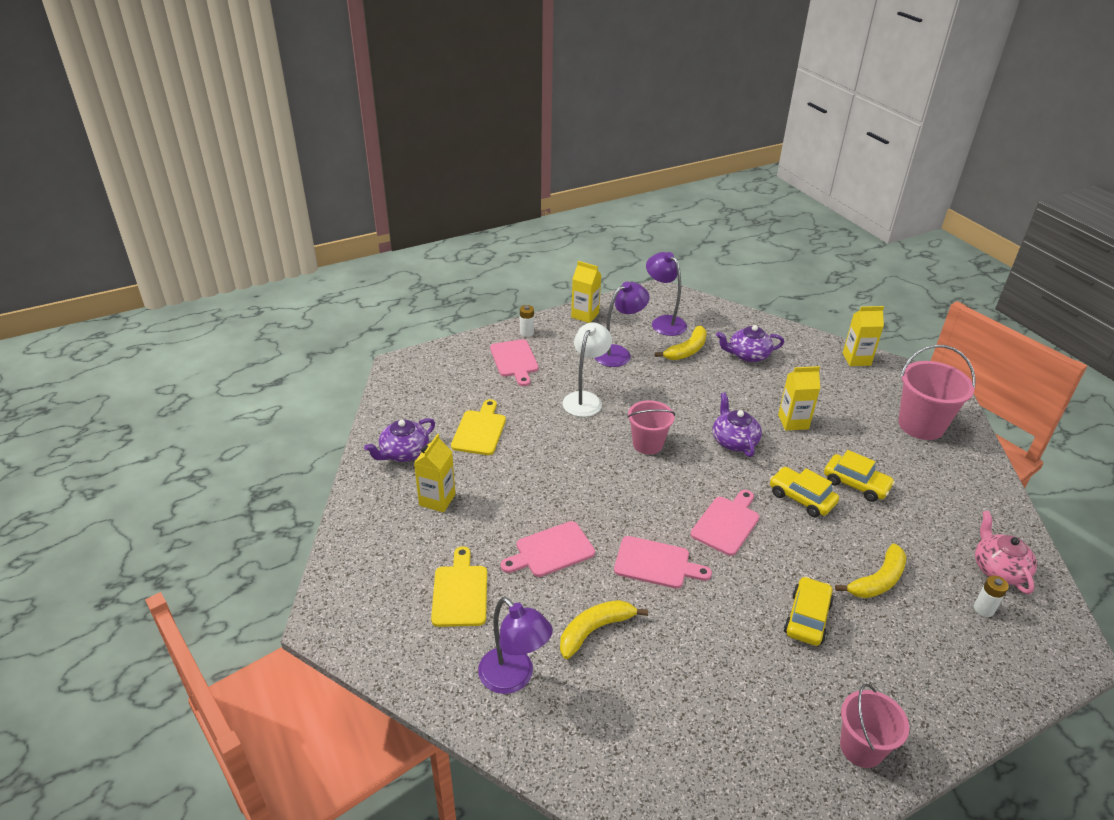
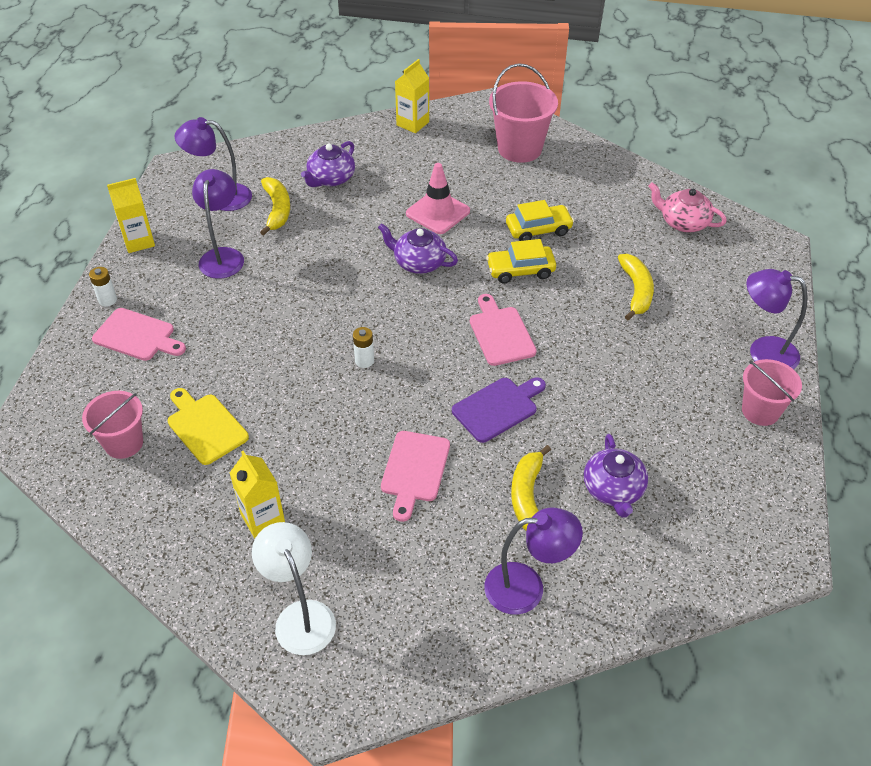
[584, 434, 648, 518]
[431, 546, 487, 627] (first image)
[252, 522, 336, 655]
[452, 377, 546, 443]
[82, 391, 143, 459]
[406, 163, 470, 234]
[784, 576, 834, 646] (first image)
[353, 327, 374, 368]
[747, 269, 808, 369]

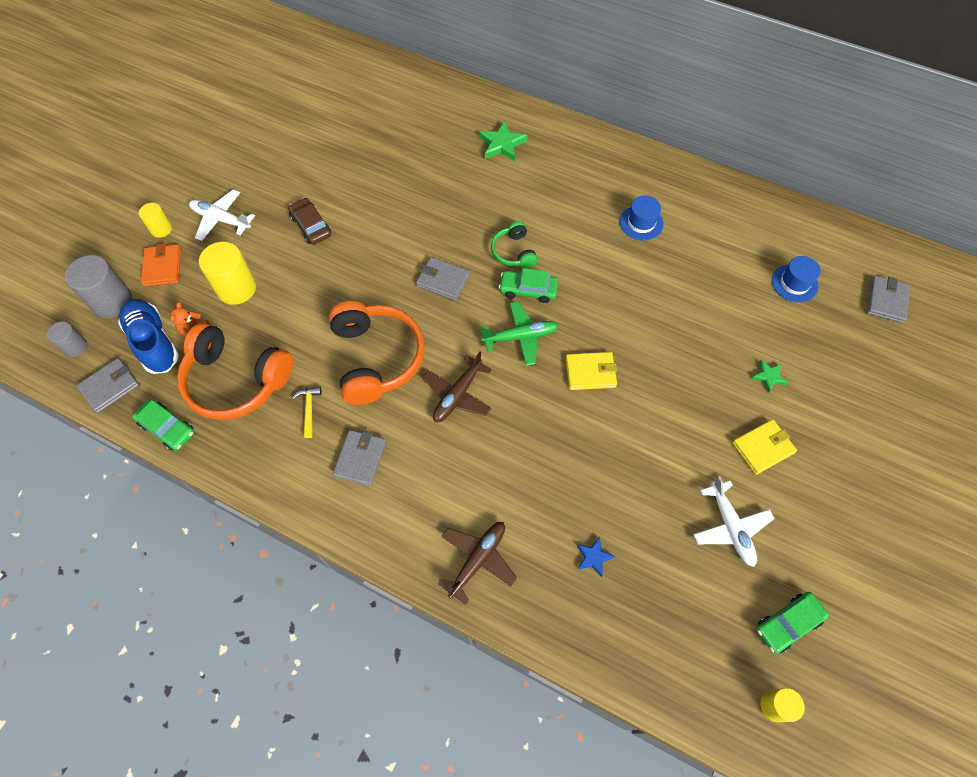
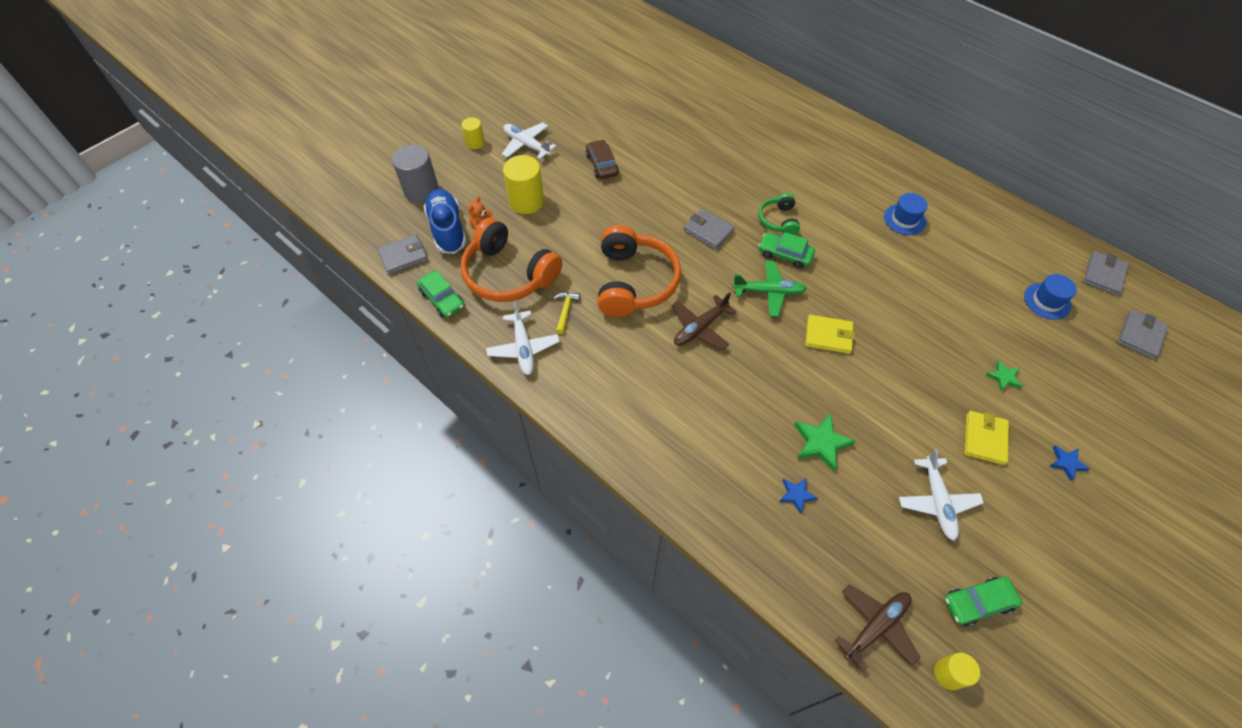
[47, 322, 87, 357] (first image)
[141, 244, 181, 287] (first image)
[1083, 251, 1129, 296]
[835, 584, 920, 671]
[794, 413, 856, 471]
[964, 411, 1009, 465]
[486, 302, 560, 375]
[1049, 446, 1090, 481]

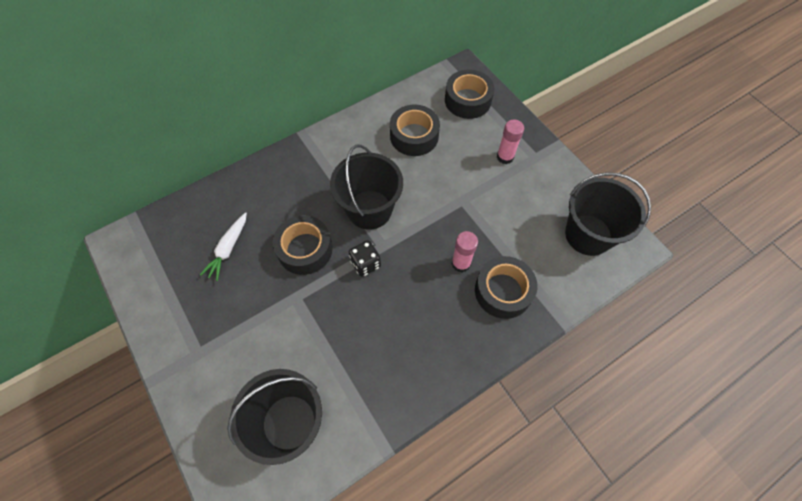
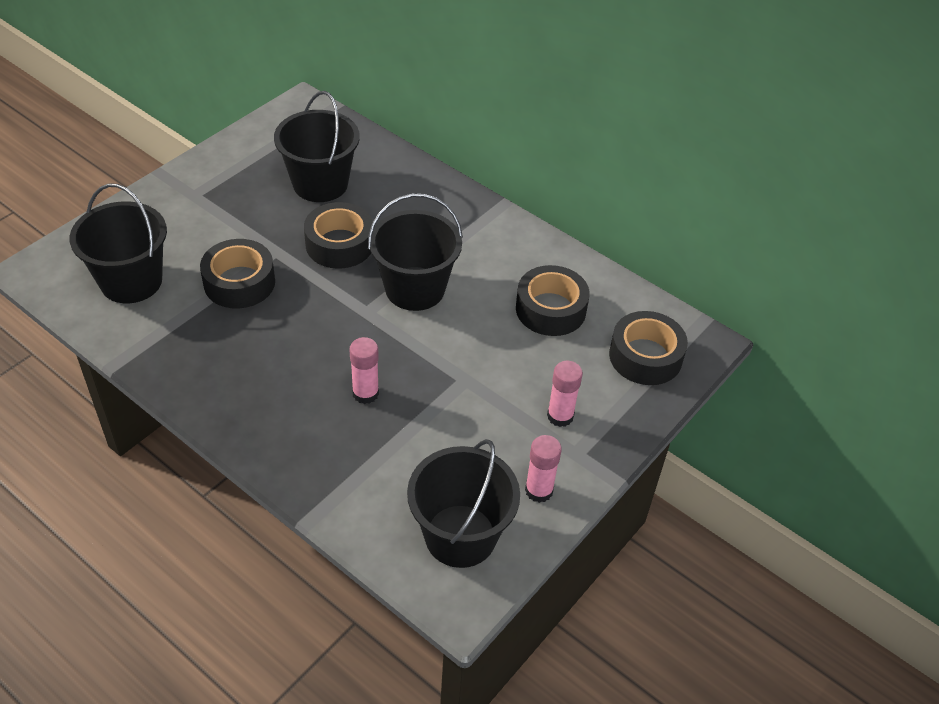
[274, 91, 360, 202]
[349, 240, 381, 277] (first image)
[200, 239, 275, 309]
[525, 435, 562, 503]

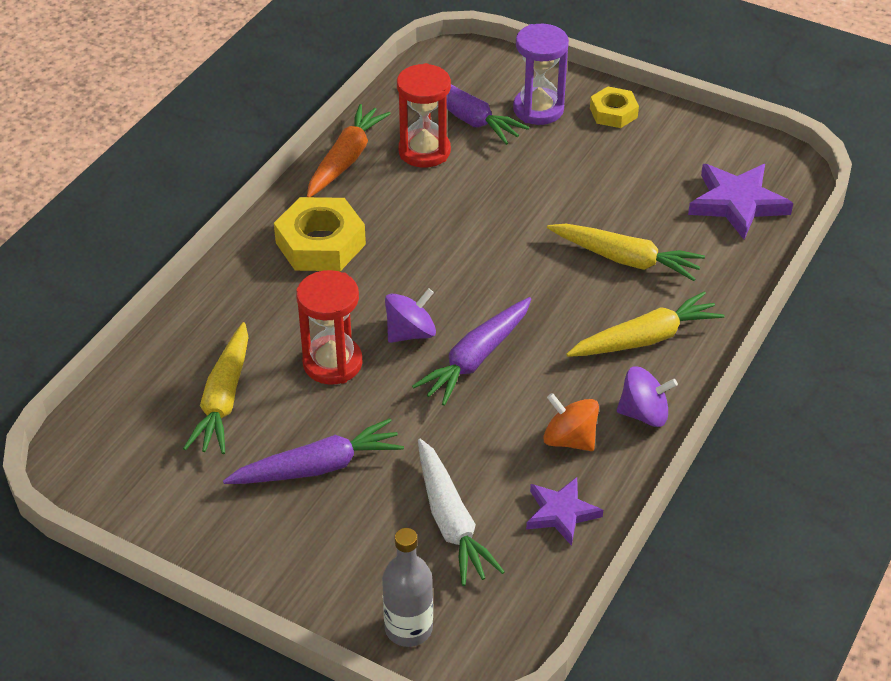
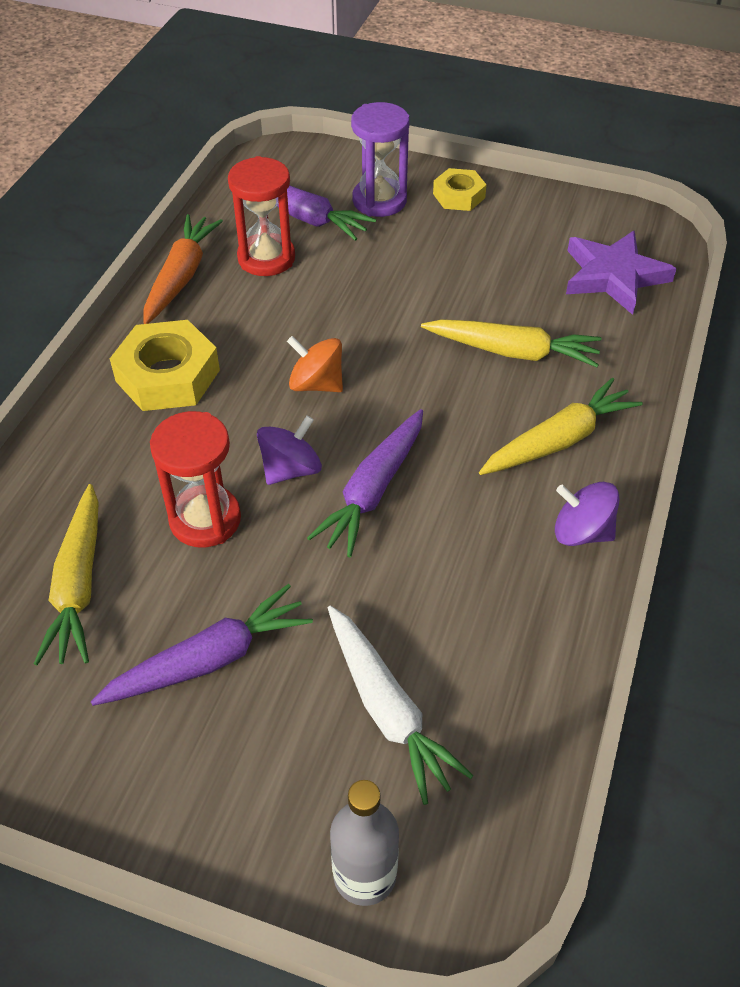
[526, 477, 603, 546] (first image)
[287, 336, 343, 392]
[555, 482, 619, 546]

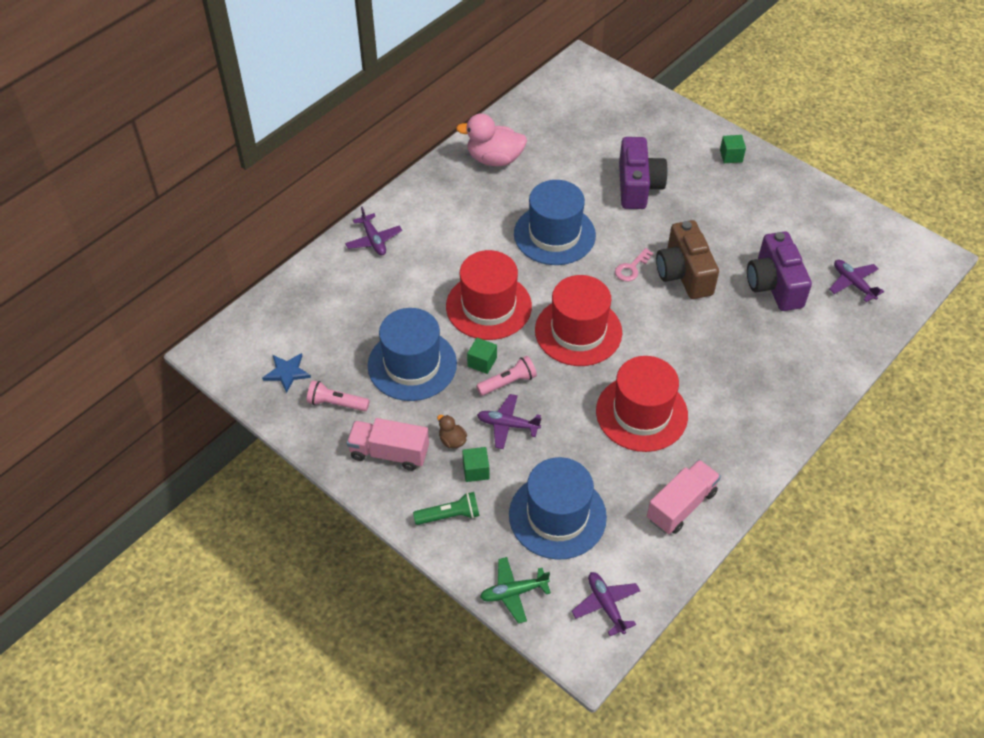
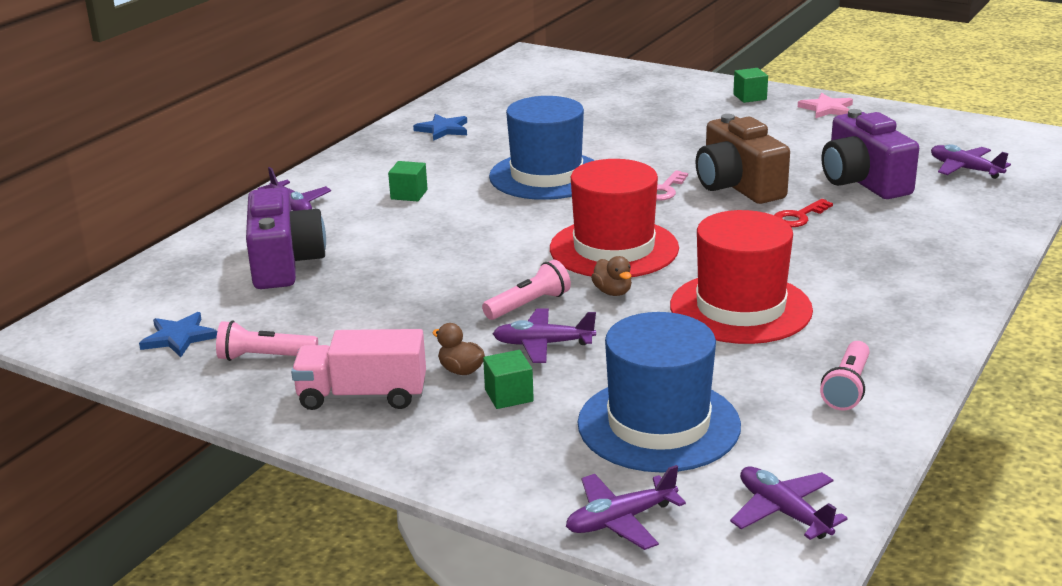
[368, 308, 457, 401] (first image)
[413, 492, 480, 525] (first image)
[446, 250, 532, 340] (first image)
[413, 114, 467, 141]
[388, 161, 428, 201]
[566, 465, 686, 550]
[246, 187, 326, 289]
[820, 341, 870, 411]
[591, 256, 632, 296]
[774, 199, 833, 227]
[798, 93, 853, 118]

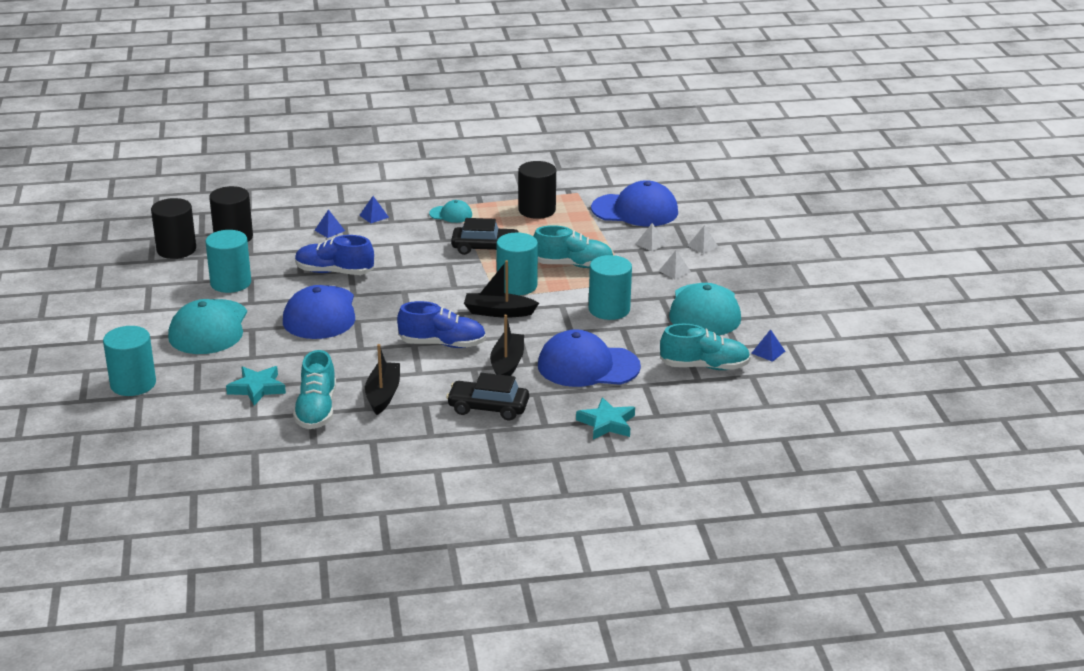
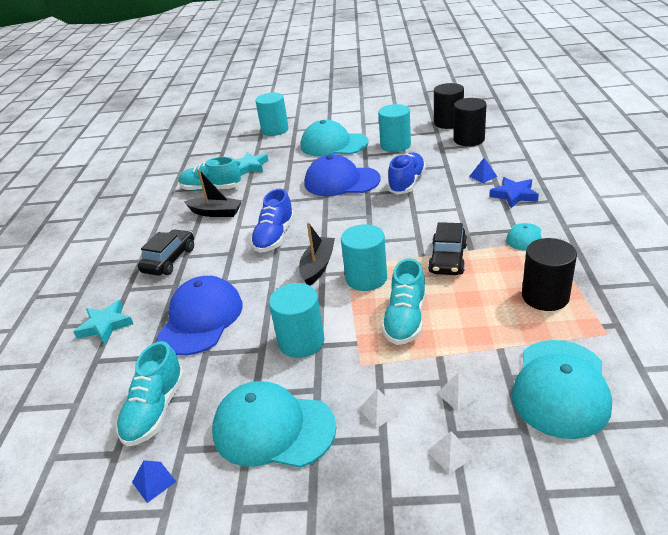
[489, 177, 539, 208]
[490, 314, 524, 376] (first image)
[512, 340, 612, 439]

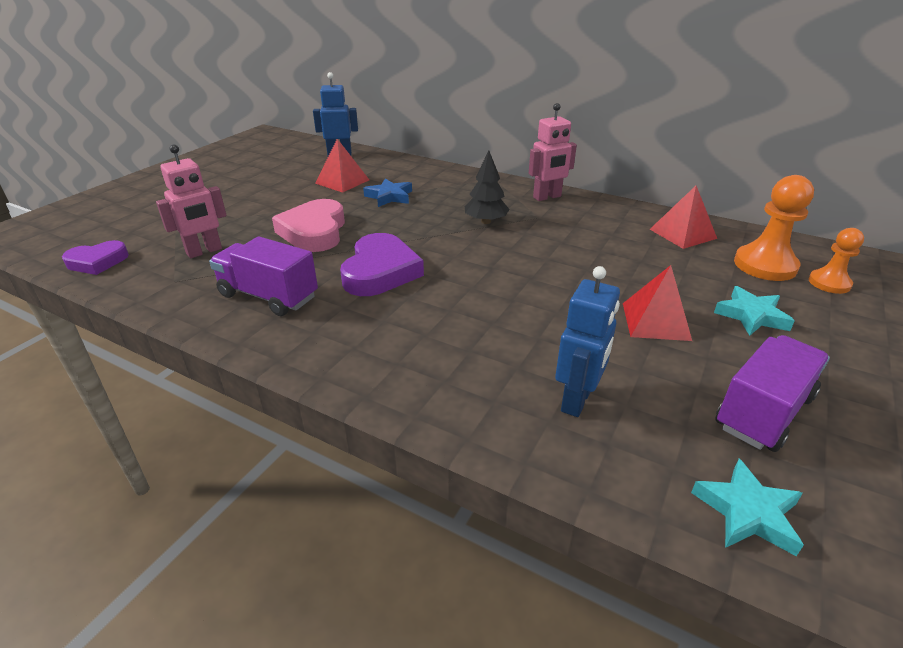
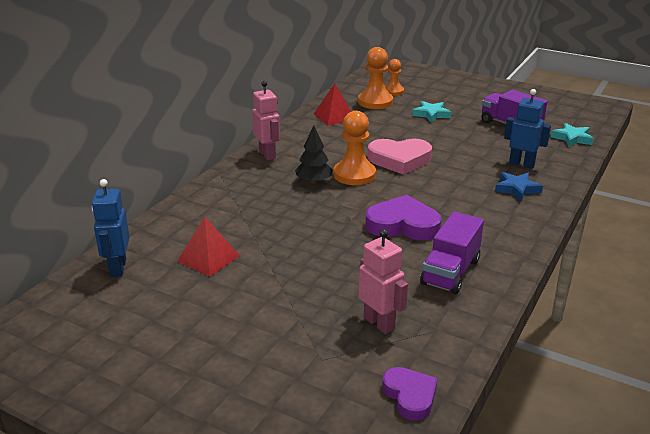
[367, 138, 432, 175]
[495, 172, 543, 201]
[623, 265, 692, 341] (first image)
[333, 111, 376, 185]

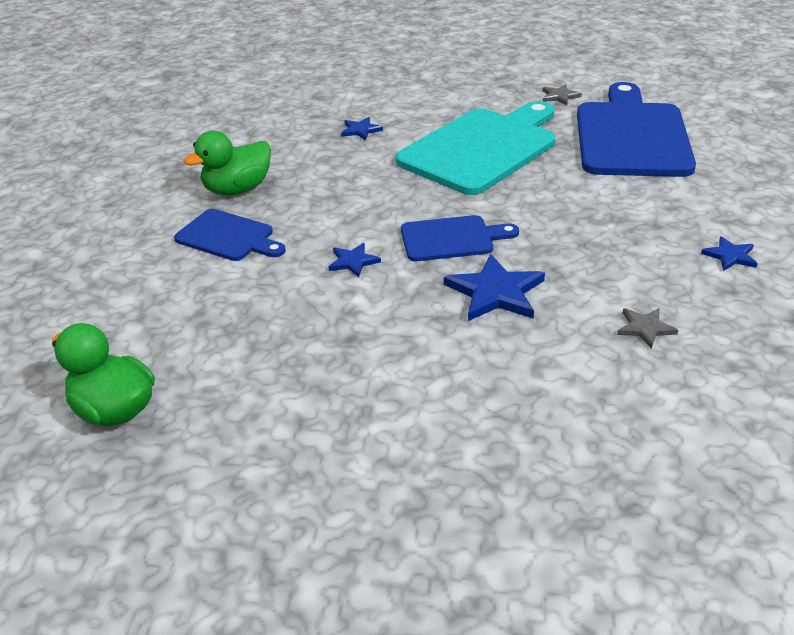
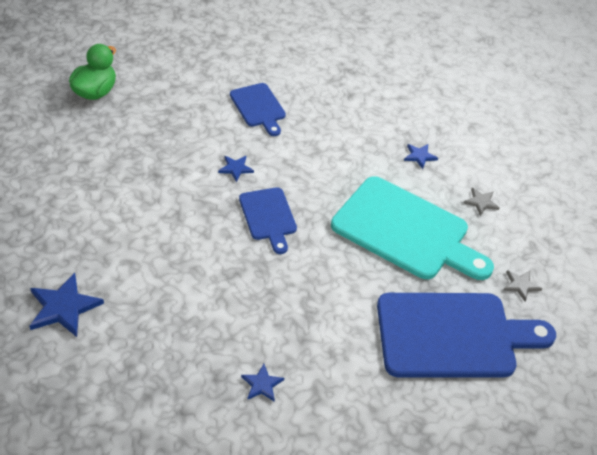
[230, 83, 286, 136]
[184, 131, 271, 195] (first image)
[30, 273, 104, 337]
[463, 188, 500, 216]

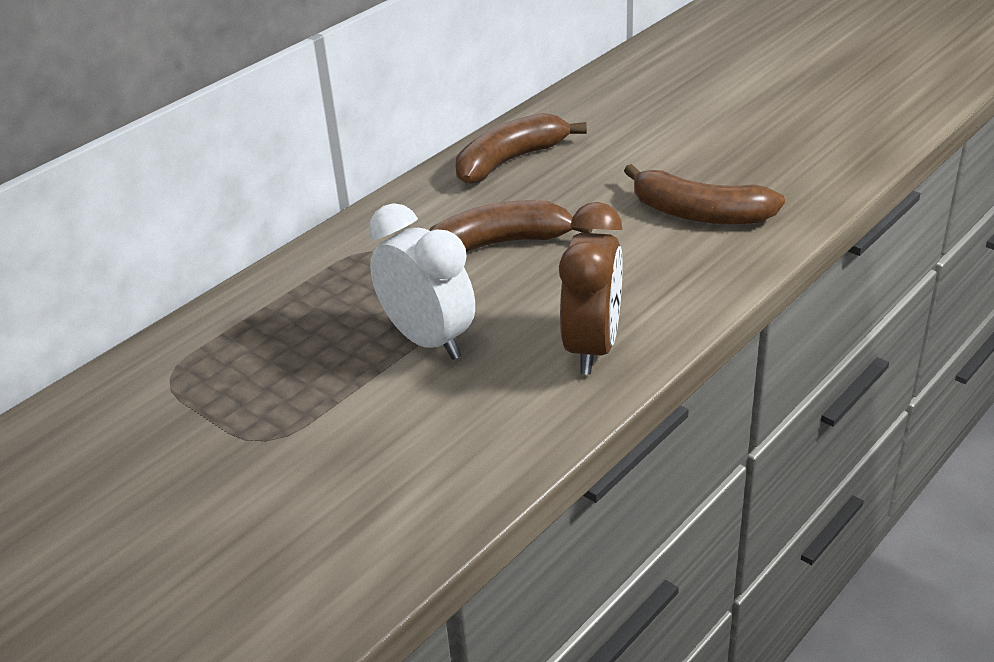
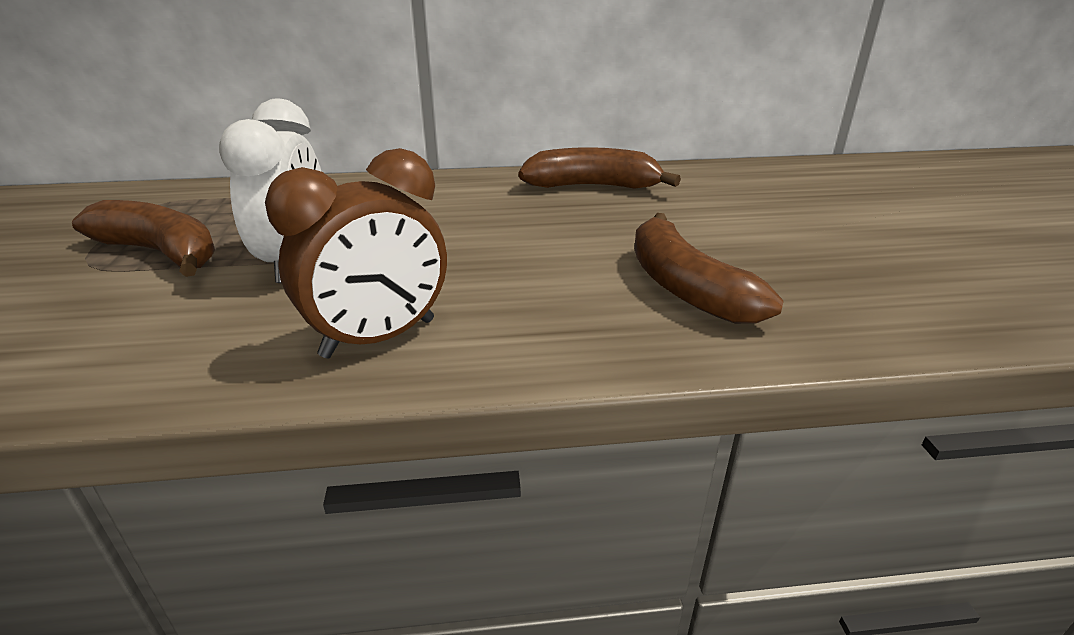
[72, 200, 215, 277]

